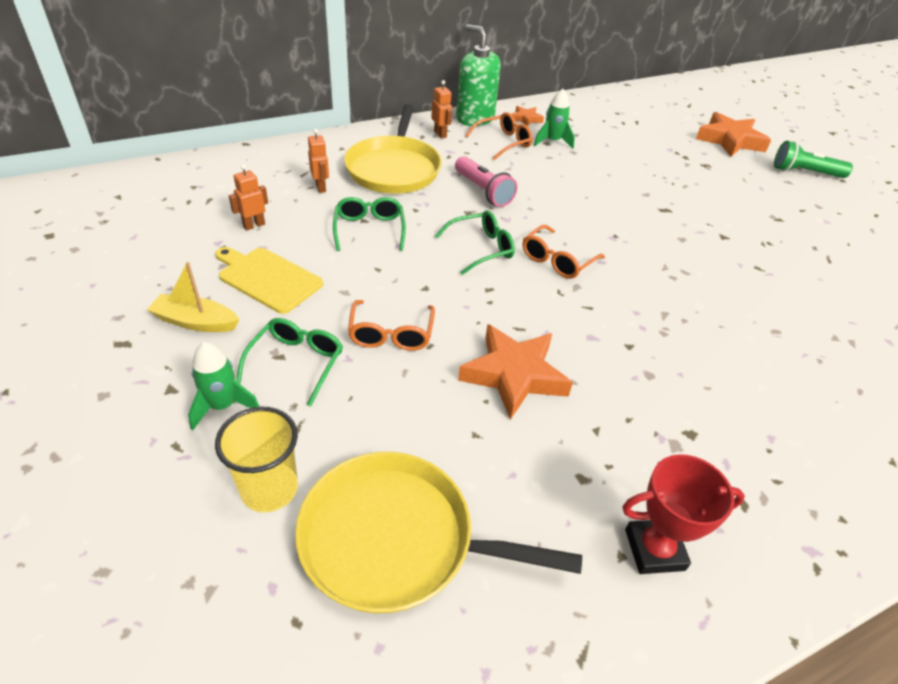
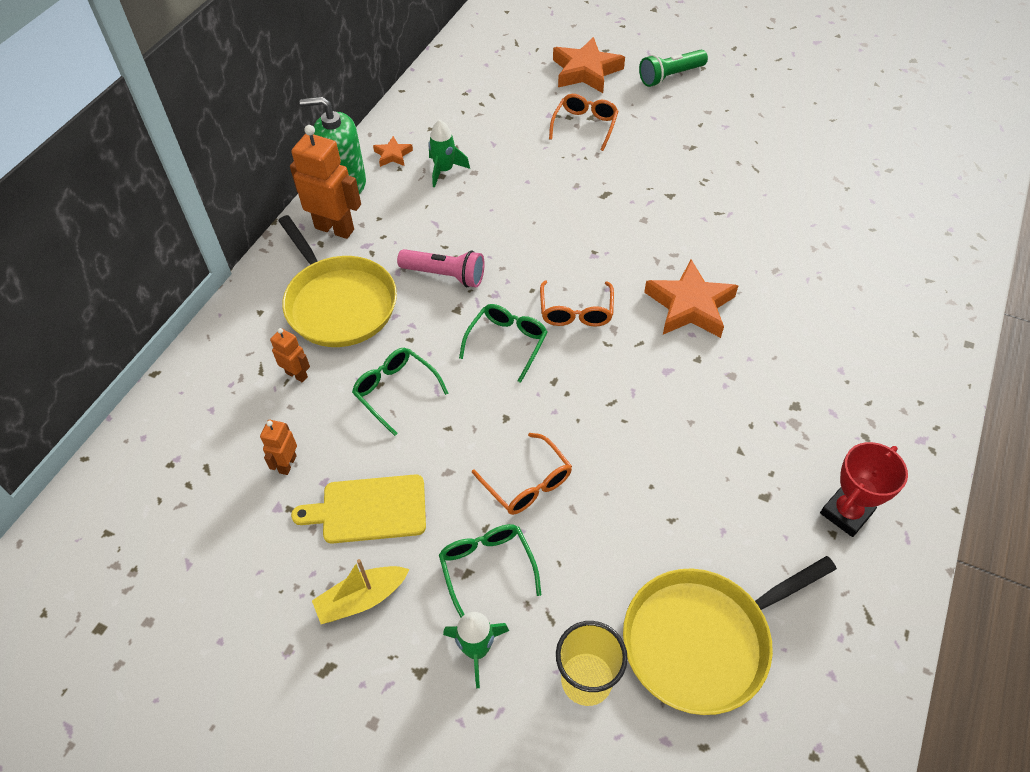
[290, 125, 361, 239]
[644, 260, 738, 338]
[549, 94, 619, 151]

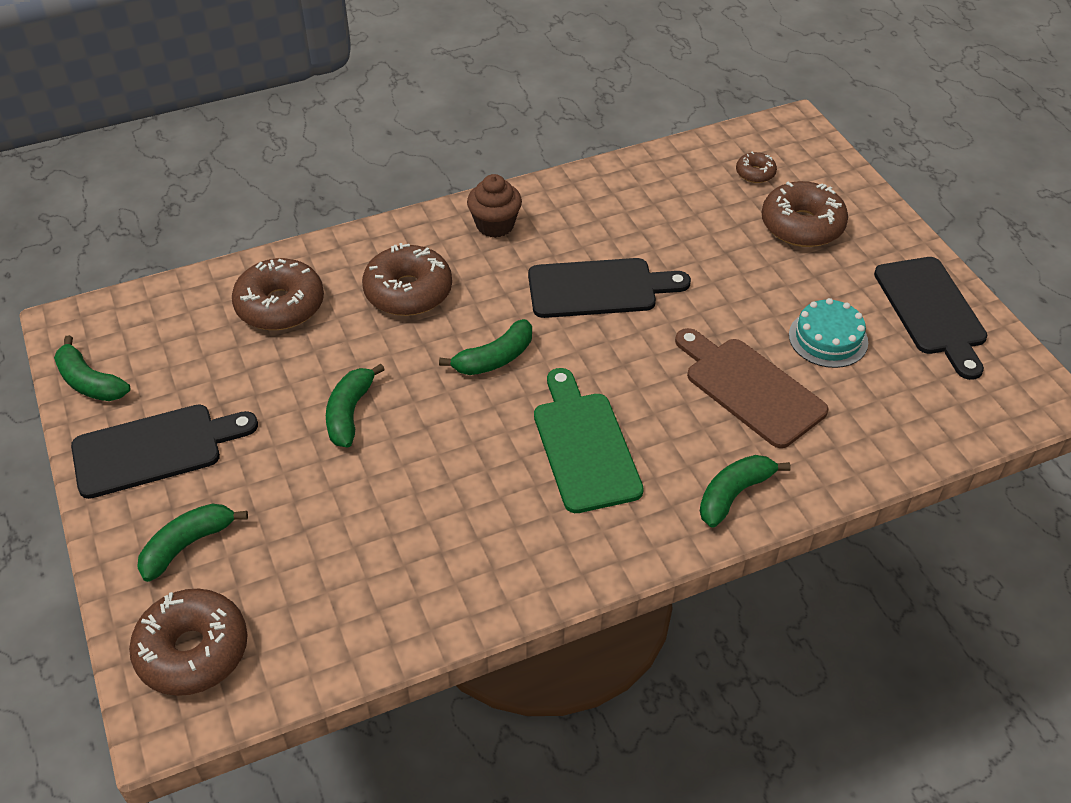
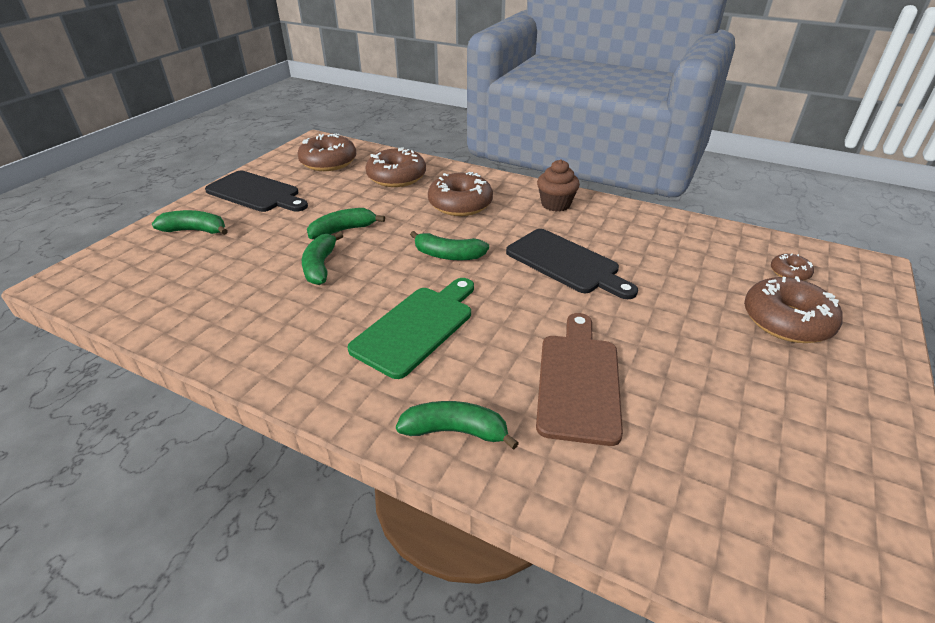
[302, 232, 343, 285]
[297, 133, 356, 171]
[789, 298, 868, 368] (first image)
[874, 257, 987, 380] (first image)

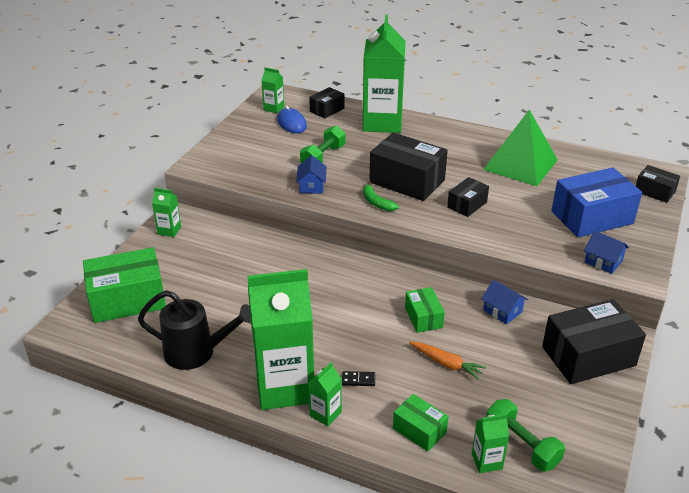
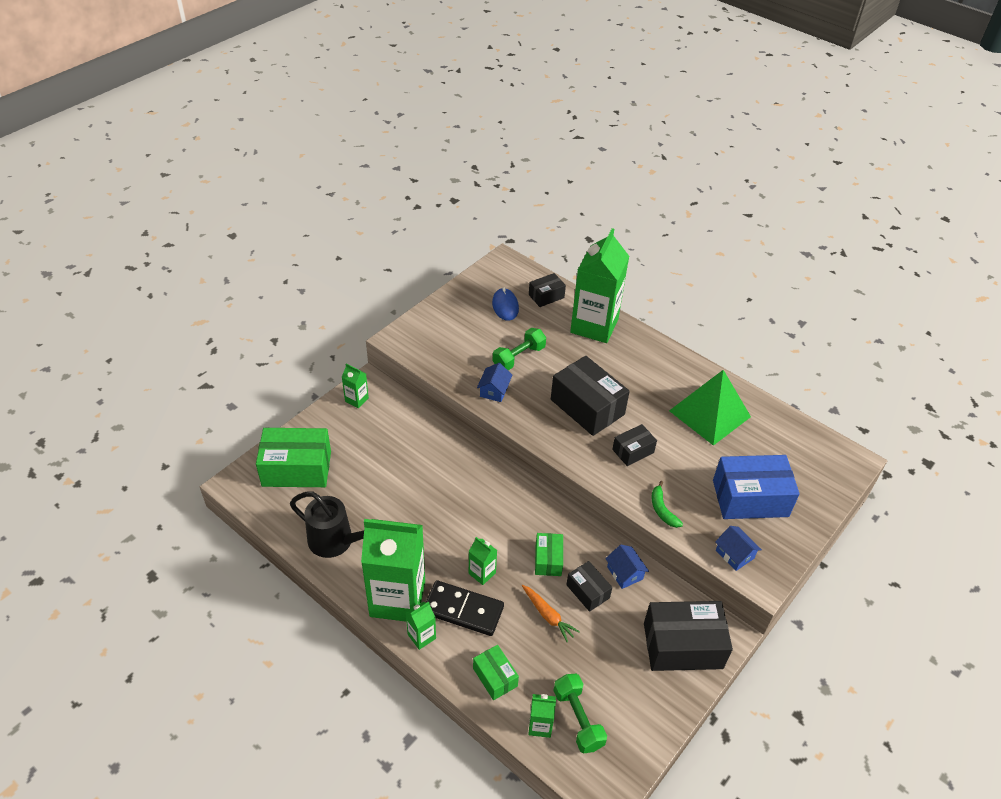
[469, 537, 497, 585]
[426, 580, 504, 636]
[651, 481, 683, 528]
[566, 561, 612, 612]

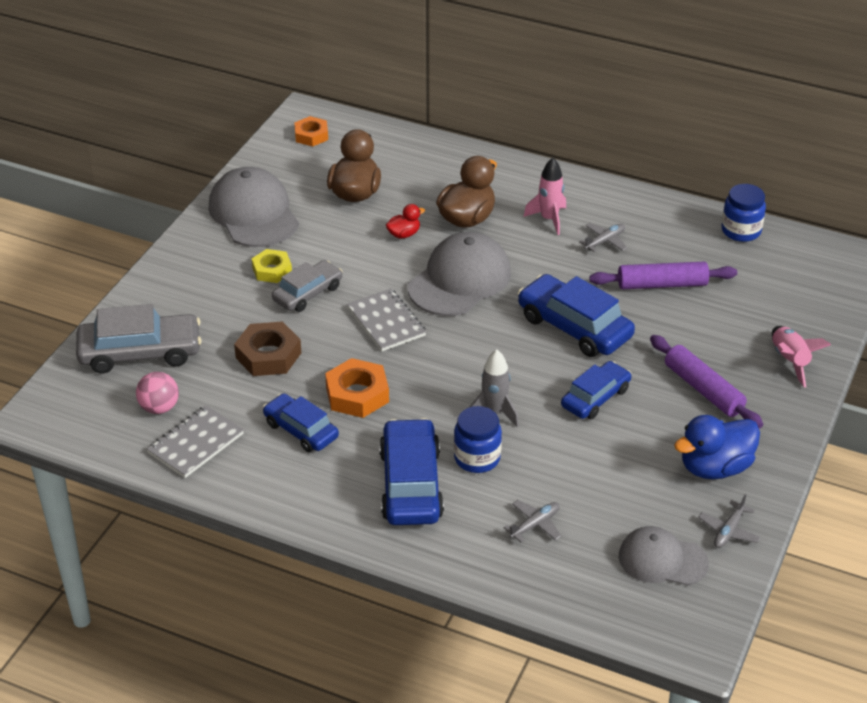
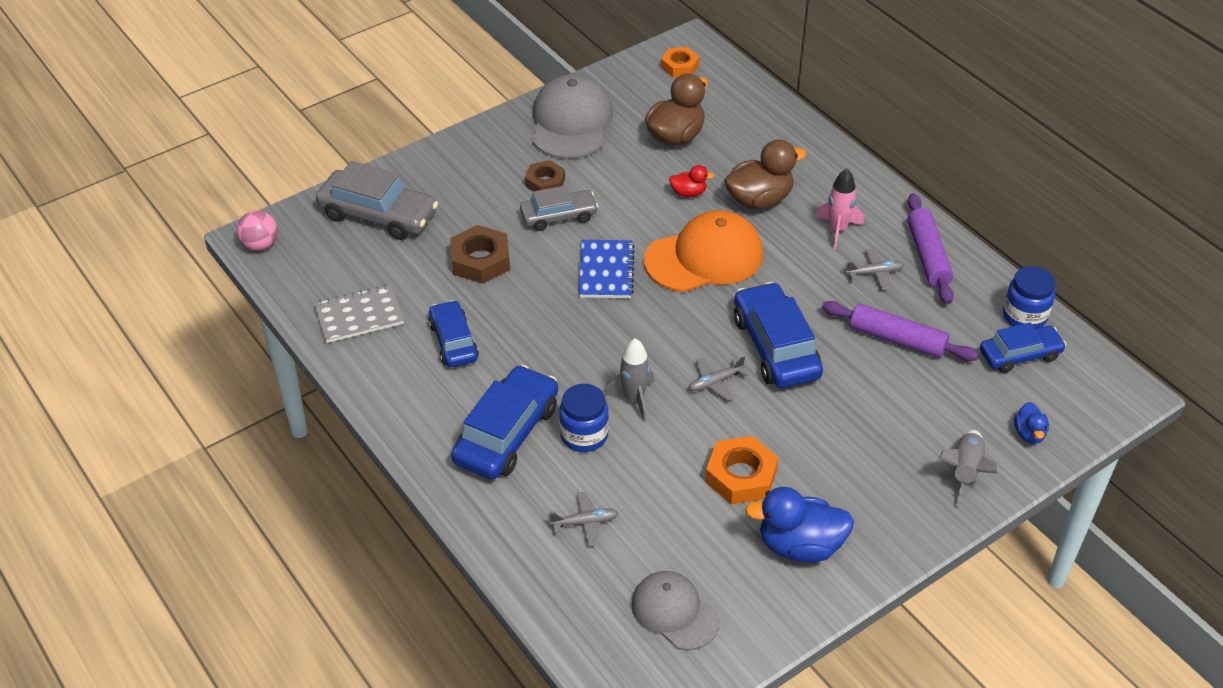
[237, 210, 278, 251]
[525, 160, 565, 191]
[705, 436, 779, 505]
[579, 240, 635, 298]
[644, 210, 763, 292]
[980, 322, 1066, 373]
[908, 193, 954, 304]
[689, 356, 748, 401]
[938, 430, 997, 506]
[1014, 402, 1049, 444]

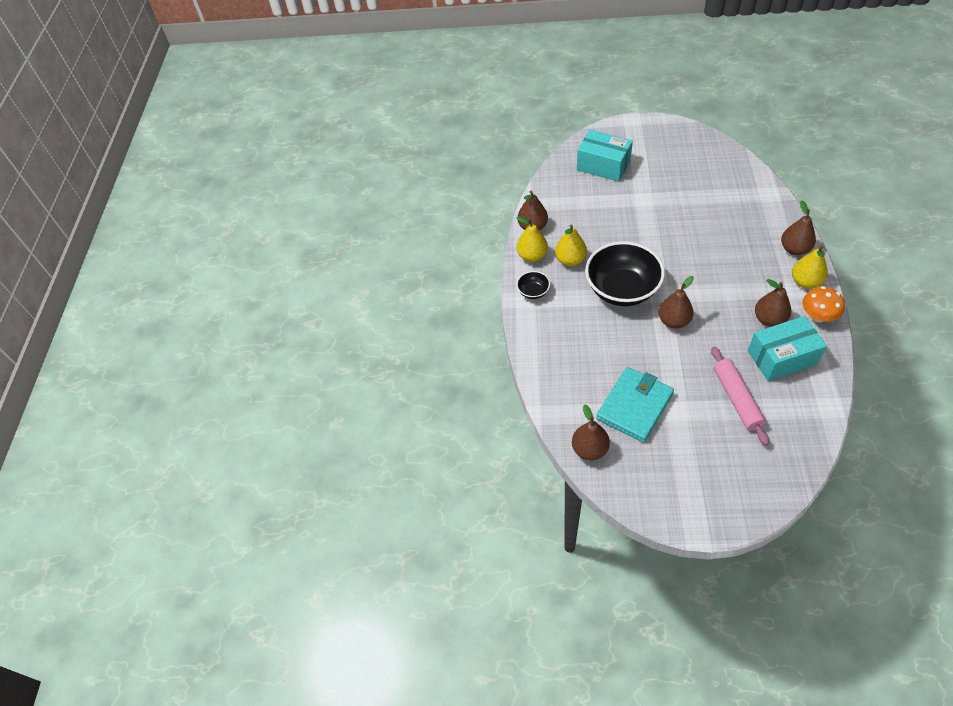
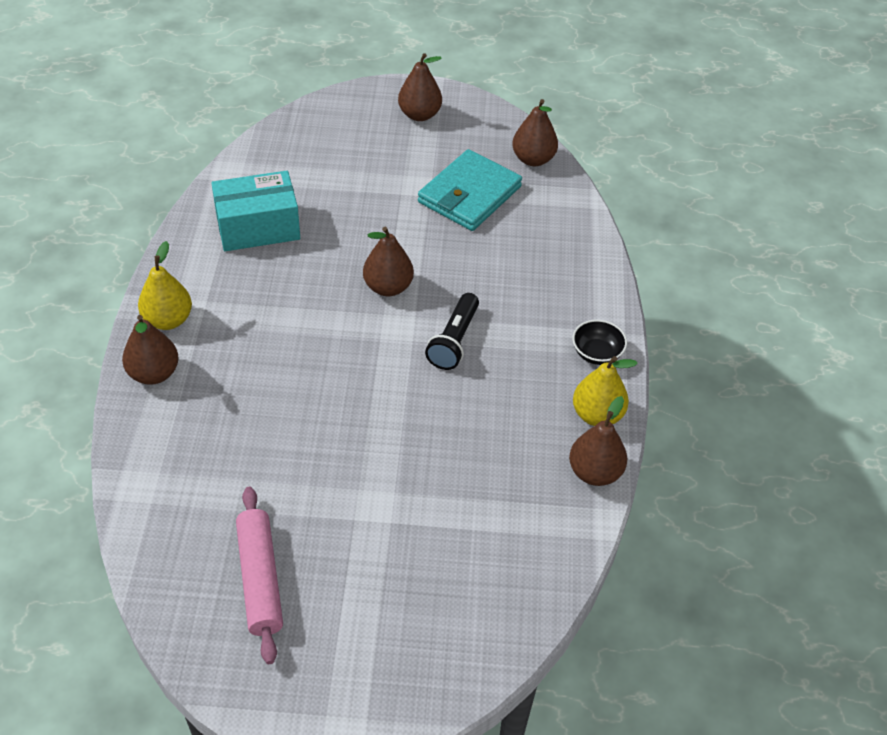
[555, 224, 587, 266] (first image)
[577, 130, 633, 182] (first image)
[425, 293, 479, 370]
[236, 487, 283, 664]
[398, 53, 442, 121]
[802, 286, 845, 322] (first image)

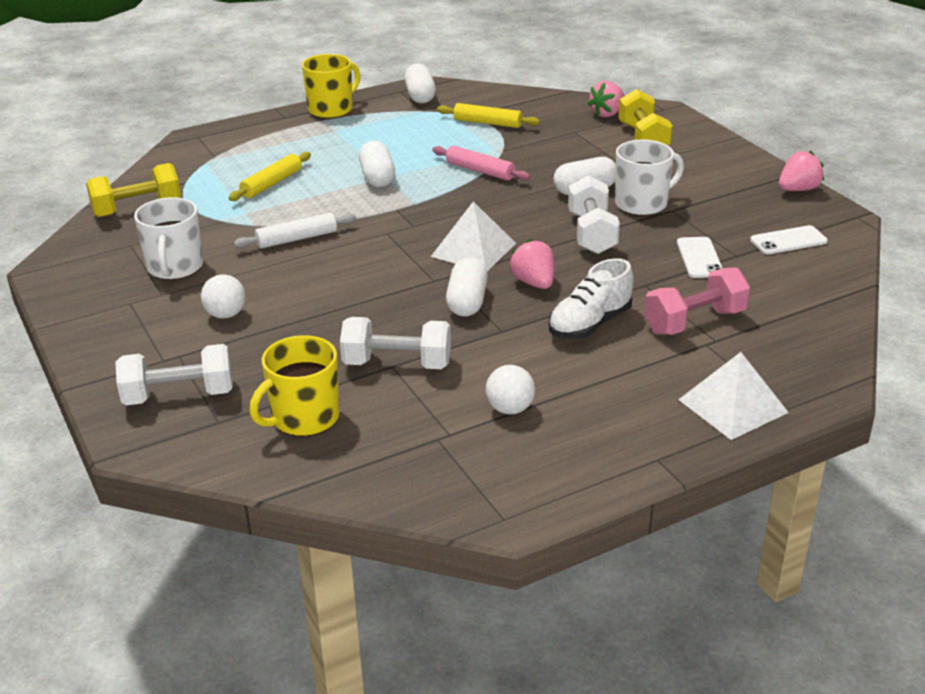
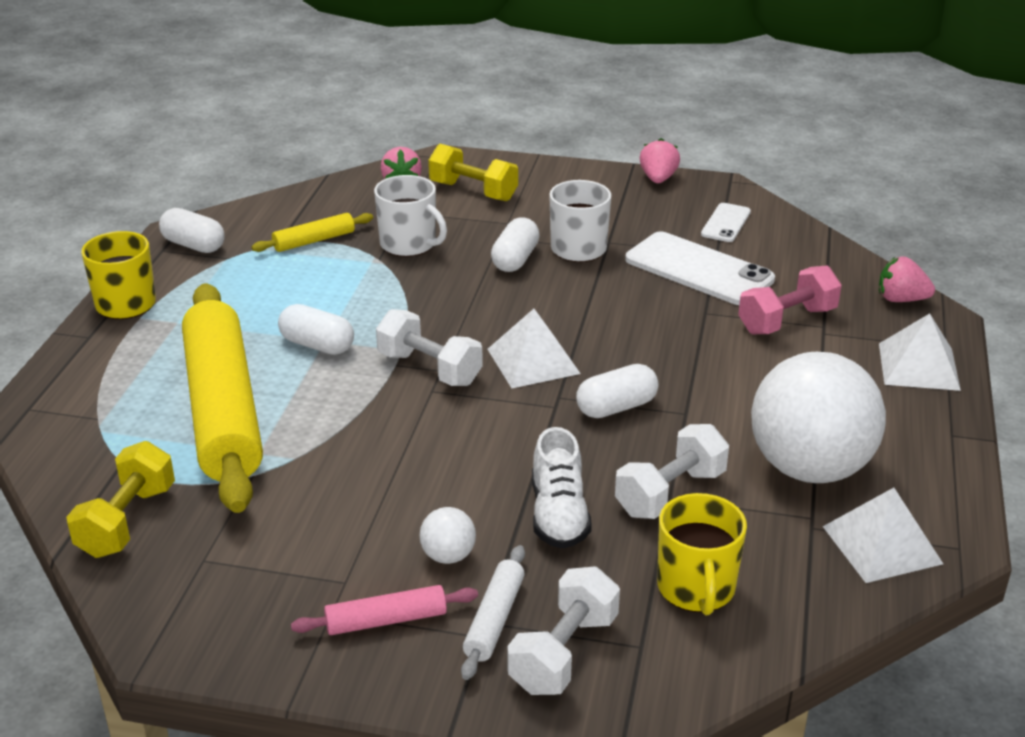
[374, 175, 447, 257]
[182, 283, 263, 513]
[461, 545, 525, 680]
[291, 585, 478, 635]
[576, 364, 659, 418]
[751, 352, 886, 483]
[879, 257, 935, 302]
[532, 427, 592, 549]
[376, 309, 483, 386]
[738, 265, 842, 334]
[625, 231, 775, 305]
[823, 488, 943, 583]

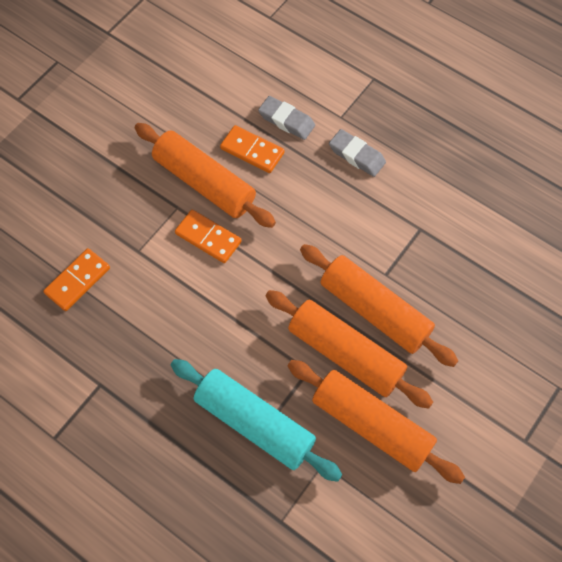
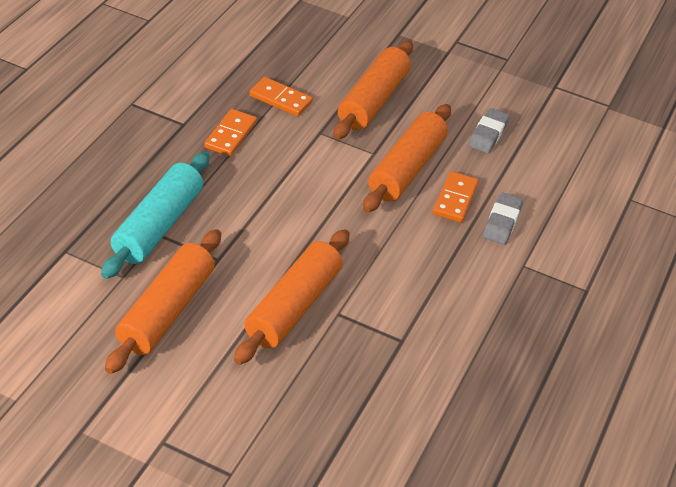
[204, 109, 257, 156]
[334, 40, 413, 139]
[469, 108, 509, 153]

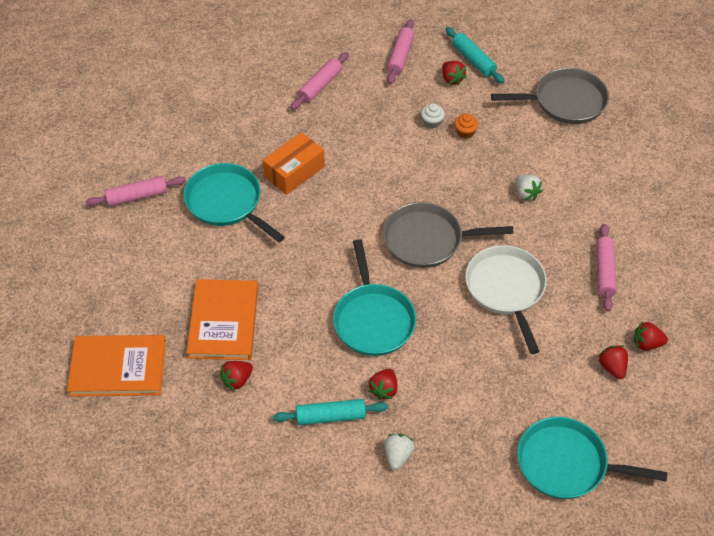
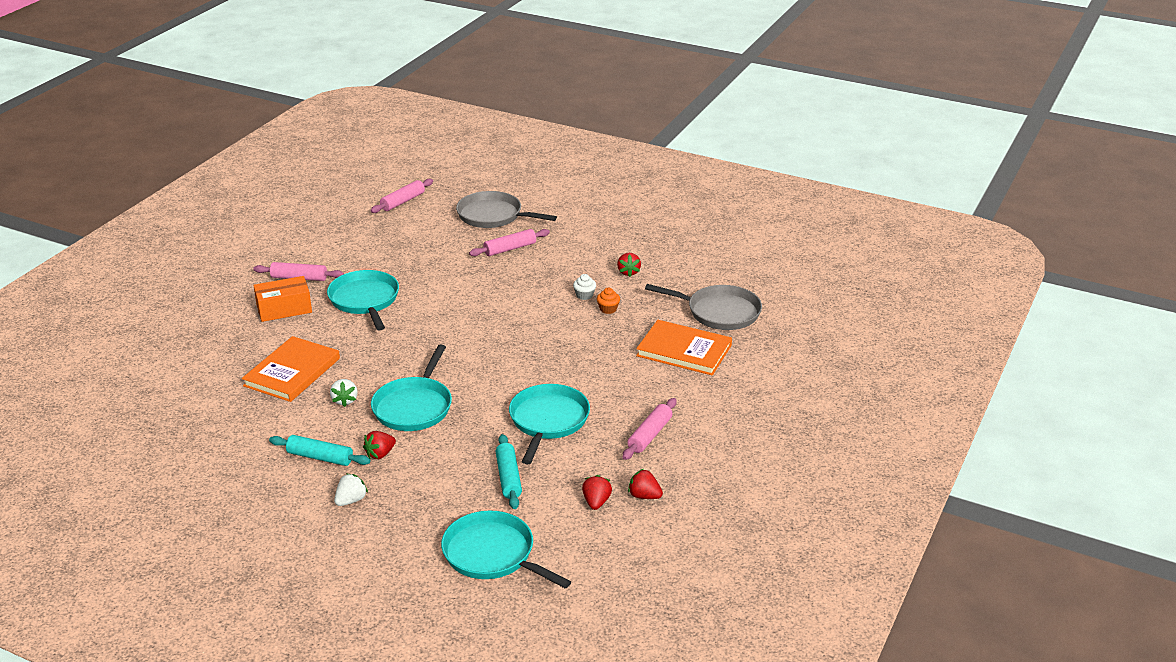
[636, 320, 732, 375]
[220, 361, 253, 391] (first image)
[253, 276, 312, 322]
[456, 191, 557, 228]
[370, 179, 433, 213]
[496, 434, 522, 509]
[509, 384, 590, 464]
[330, 379, 358, 407]

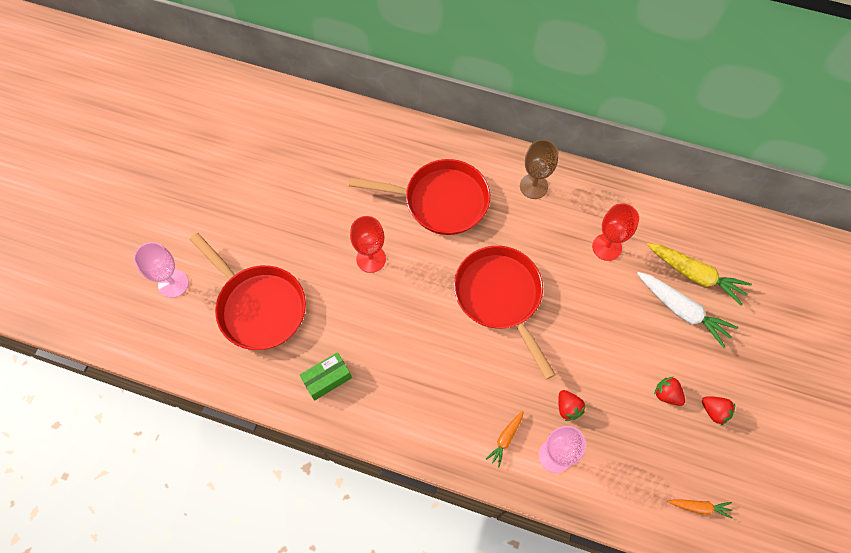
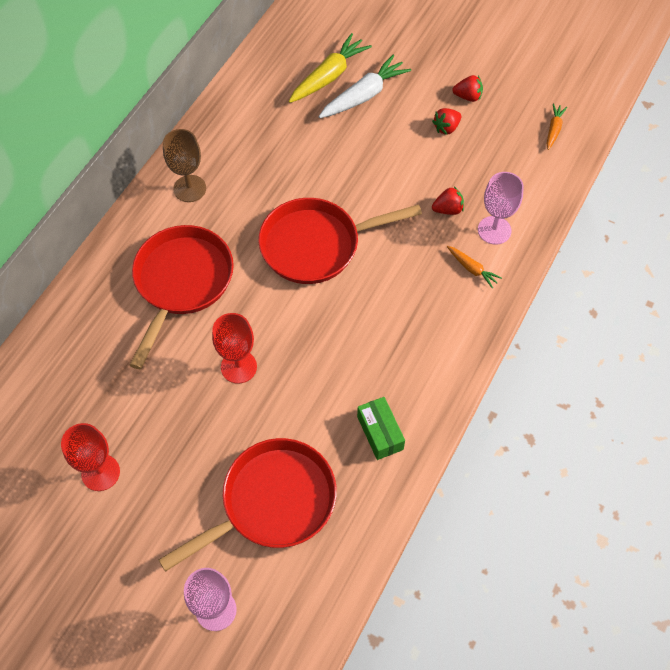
[61, 423, 120, 491]
[452, 75, 483, 102]

